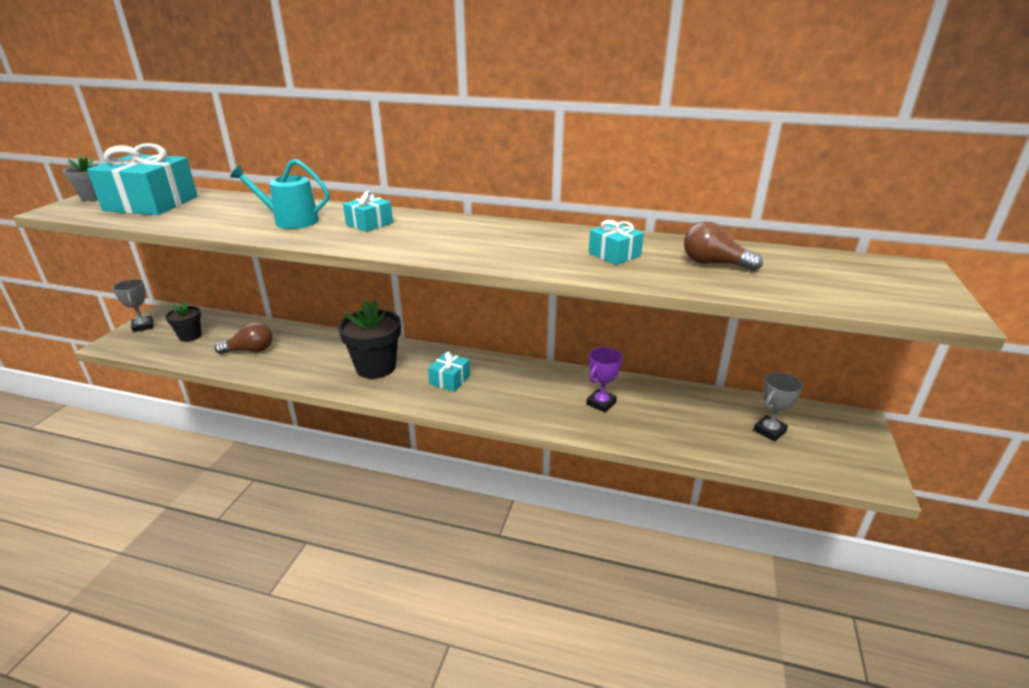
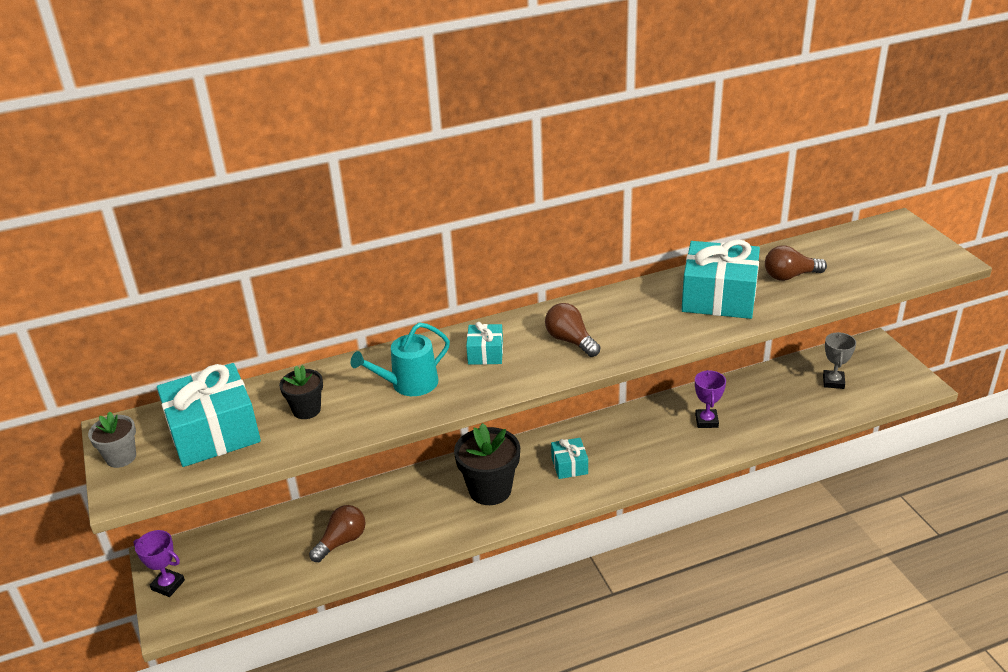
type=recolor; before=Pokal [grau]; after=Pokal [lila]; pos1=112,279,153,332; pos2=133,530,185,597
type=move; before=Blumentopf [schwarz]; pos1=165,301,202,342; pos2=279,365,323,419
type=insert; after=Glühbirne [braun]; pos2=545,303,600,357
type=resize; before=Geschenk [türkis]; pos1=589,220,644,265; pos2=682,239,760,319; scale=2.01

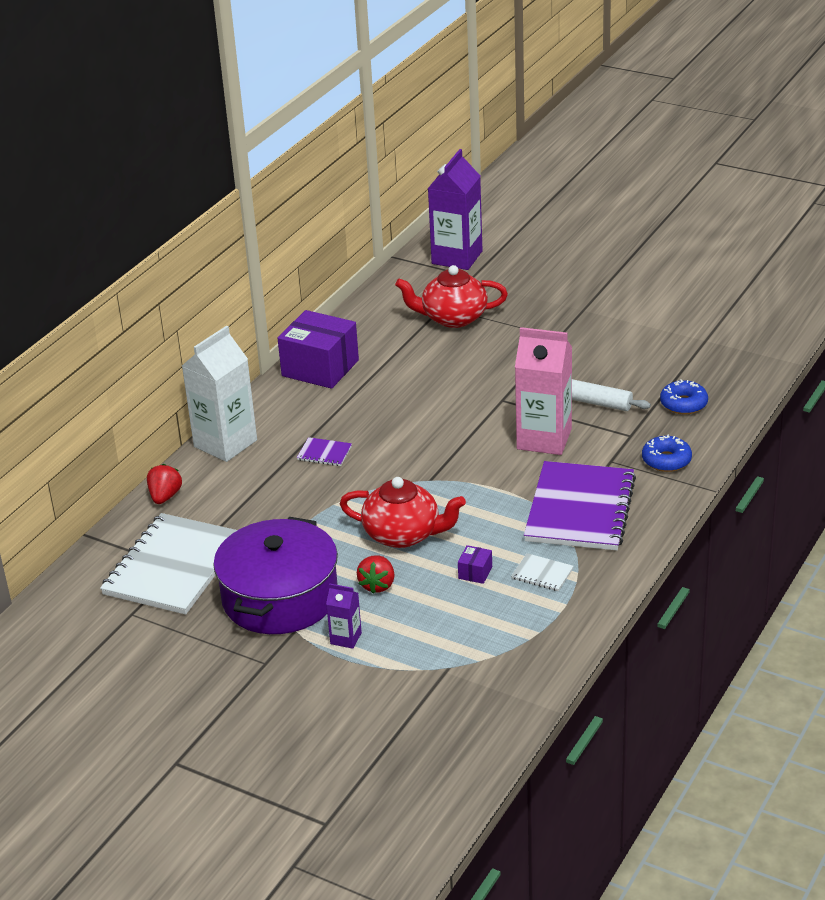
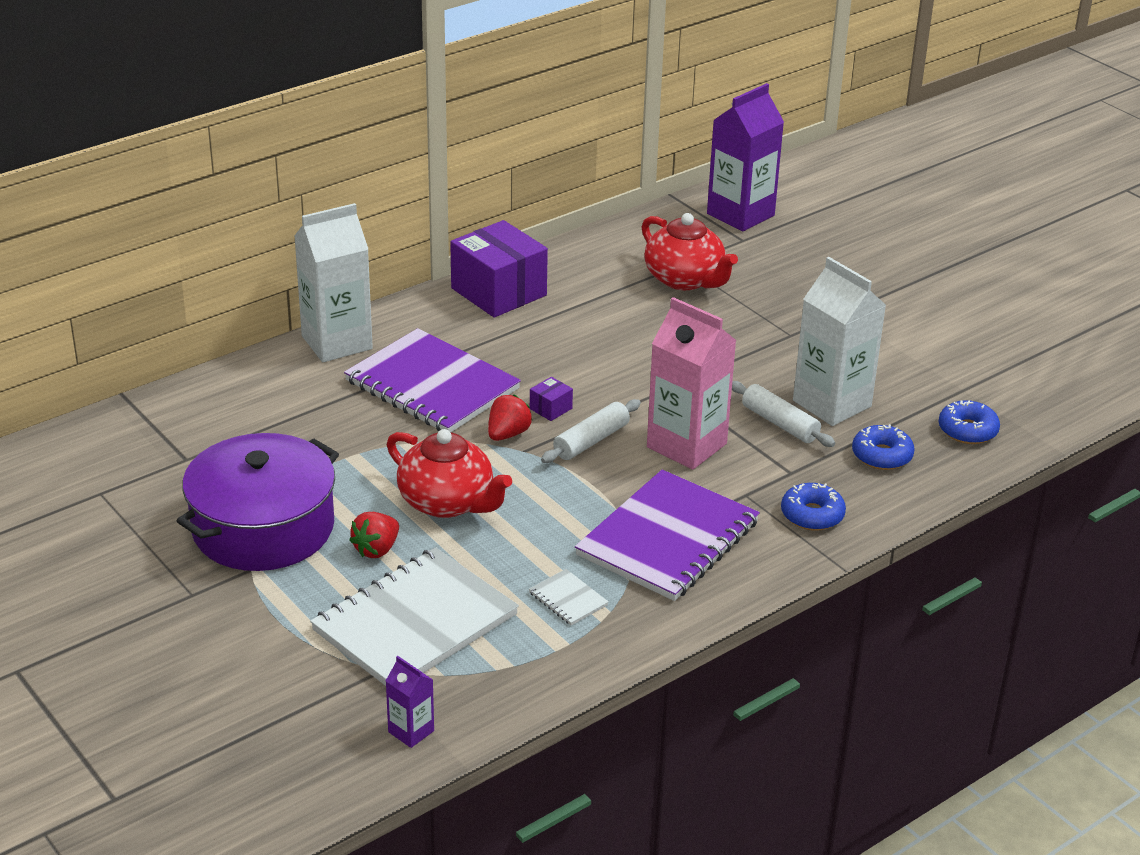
type=move; before=Notizbuch [weiß]; pos1=100,513,238,615; pos2=310,547,519,686
type=resize; before=Notizbuch [lila]; pos1=297,437,352,466; pos2=344,328,521,432; scale=2.5
type=move; before=Getränkekarton [lila]; pos1=326,584,362,649; pos2=386,656,434,748
type=move; before=Erdbeere [rot]; pos1=147,464,182,504; pos2=488,395,533,441
type=move; before=Schachtel [lila]; pos1=458,545,492,584; pos2=530,377,573,421
type=insert; after=Nudelholz [weiß]; pos2=541,399,641,463
type=rotate; before=Teekanne [rot]; pos1=395,265,508,328; pos2=642,213,738,290; turn=-150
type=insert; after=Getränkekarton [weiß]; pos2=793,257,886,426
type=insert; after=Donut [blau]; pos2=939,400,1000,444

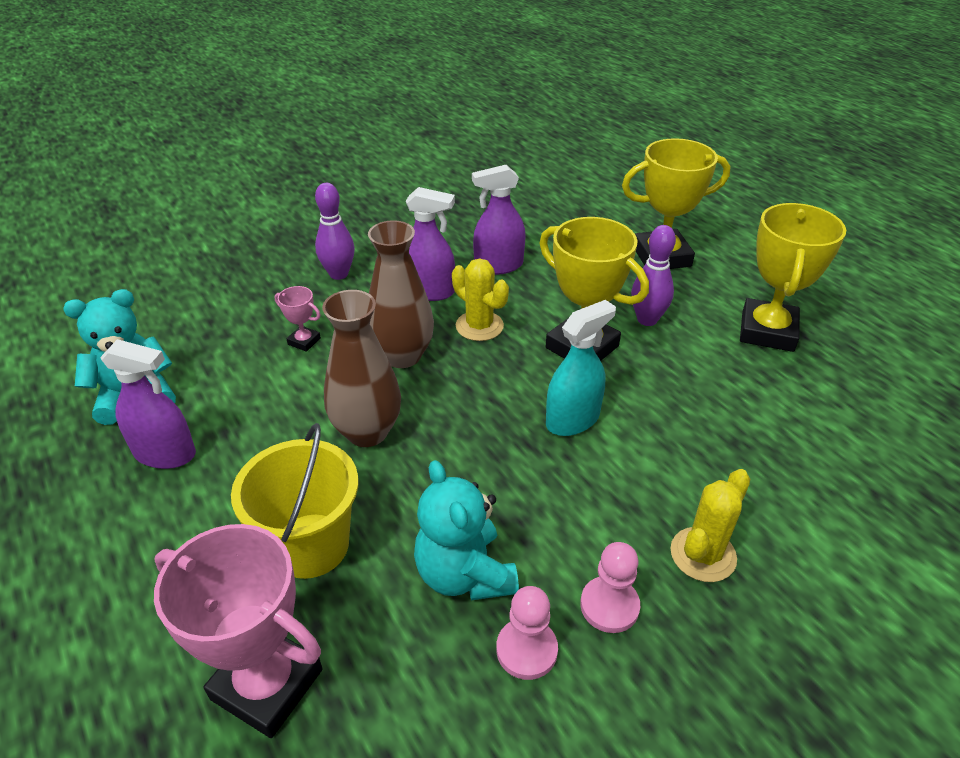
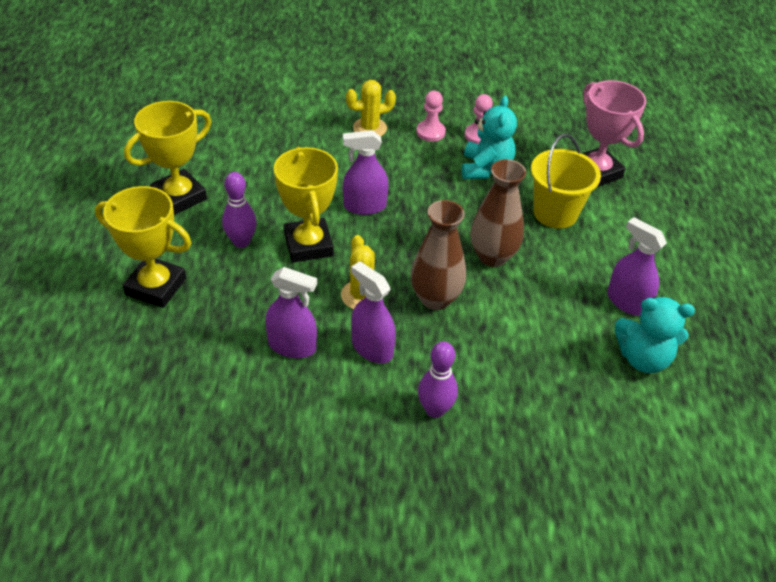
type=recolor; before=Sprühflasche [türkis]; after=Sprühflasche [lila]; pos1=546,300,616,436; pos2=343,130,388,215
type=delete; before=Pokal [rosa]; pos1=275,286,321,352

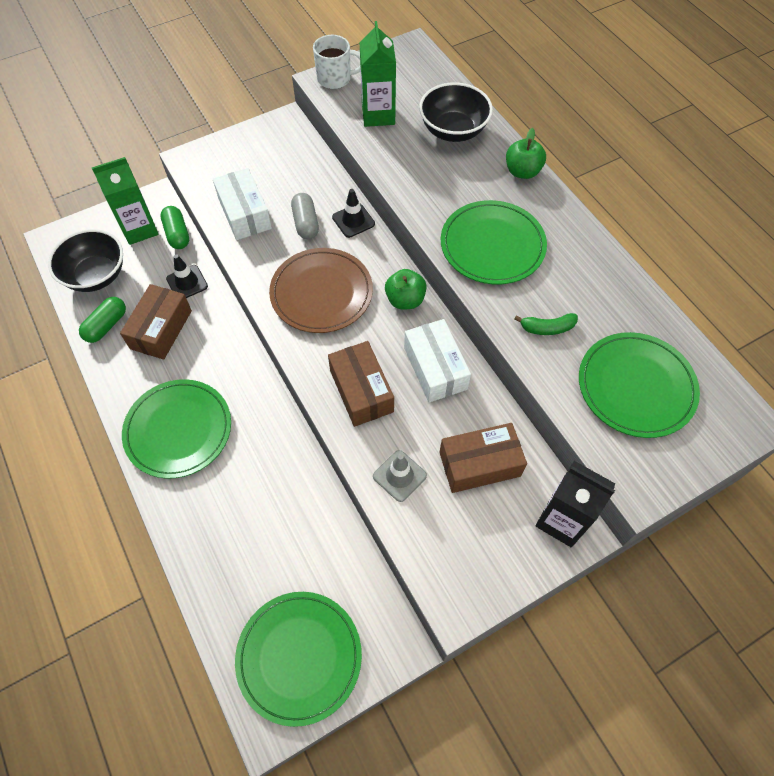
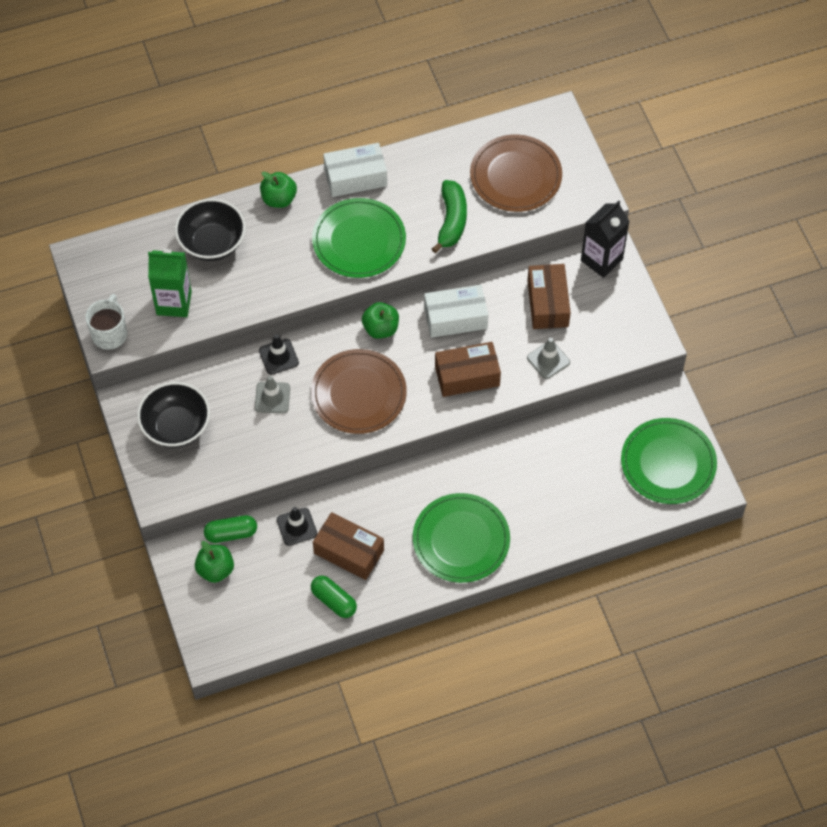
type=move; before=Schüssel [schwarz]; pos1=48,229,123,292; pos2=137,382,210,448
type=replace; before=Getränkekarton [grün]; after=Apfel [grün]; pos1=92,157,159,245; pos2=195,541,234,583
type=replace; before=Kapsel [grau]; after=Leitkegel [grau]; pos1=291,193,319,239; pos2=255,376,290,413
type=move; before=Schachtel [weiß]; pos1=213,168,272,240; pos2=323,143,387,197
type=resize; before=Banane [grün]; pos1=514,313,578,335; pos2=432,180,467,253; scale=1.64
type=recolor; before=Teller [grün]; after=Teller [braun]; pos1=579,332,700,438; pos2=470,134,562,212

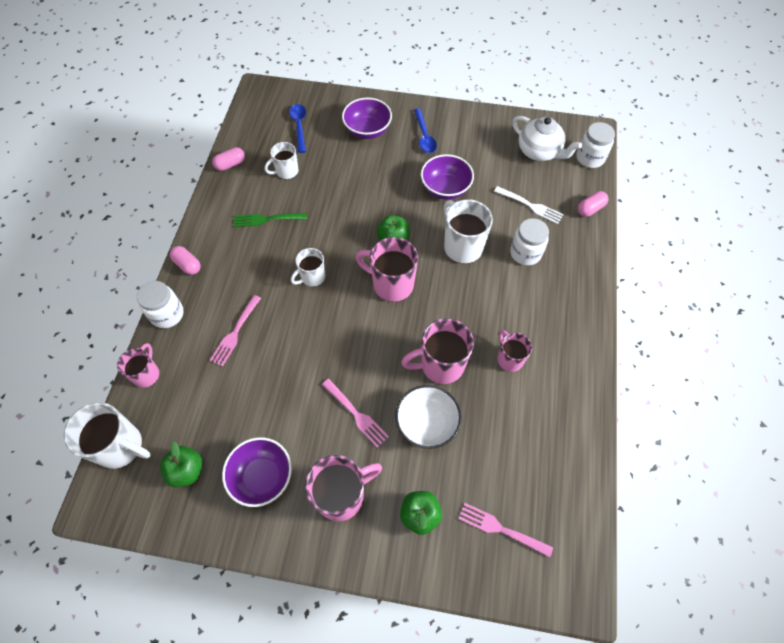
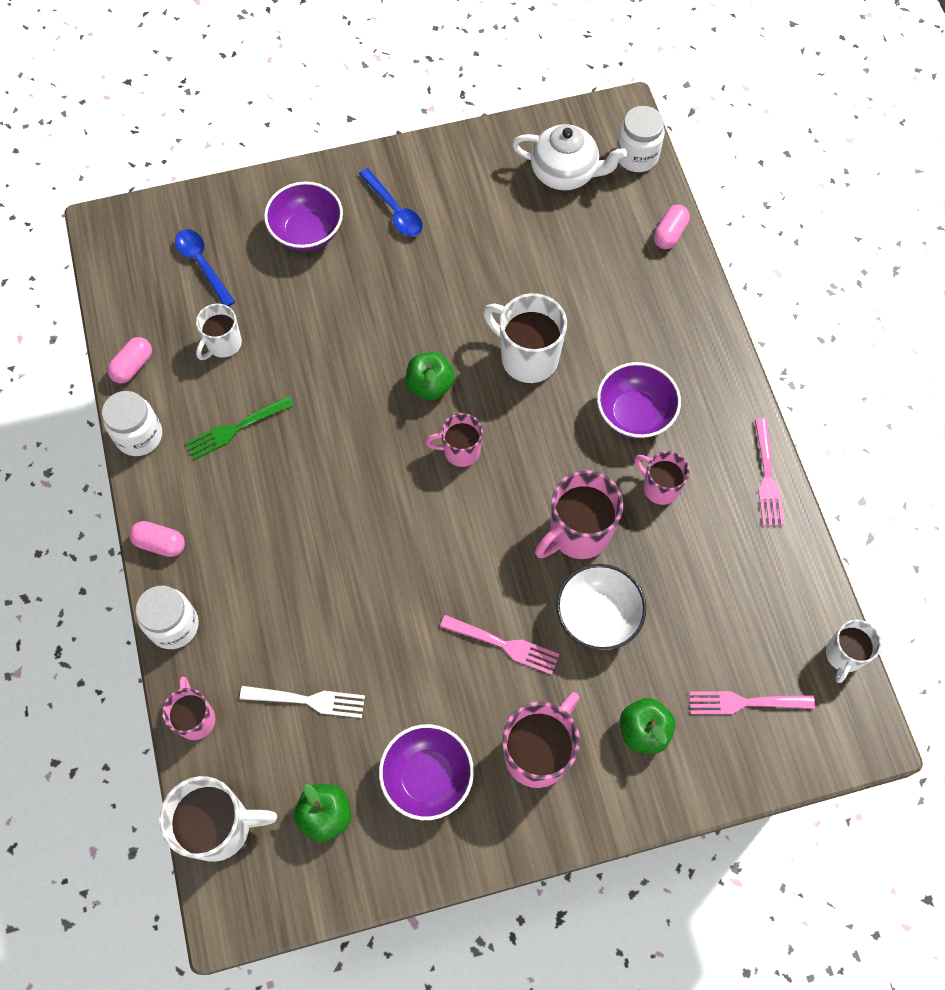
type=move; before=Einmachglas [weiß]; pos1=510,218,549,266; pos2=102,391,162,456
type=move; before=Gabel [weiß]; pos1=494,186,564,224; pos2=240,686,365,718
type=resize; before=Tasse [rosa]; pos1=355,237,418,302; pos2=425,413,483,467; scale=0.61
type=move; before=Schüssel [lila]; pos1=421,154,474,200; pos2=597,362,681,439
type=move; before=Gabel [rosa]; pos1=210,295,261,366; pos2=755,419,784,526
type=move; before=Tasse [weiß]; pos1=291,248,326,287; pos2=826,619,882,683

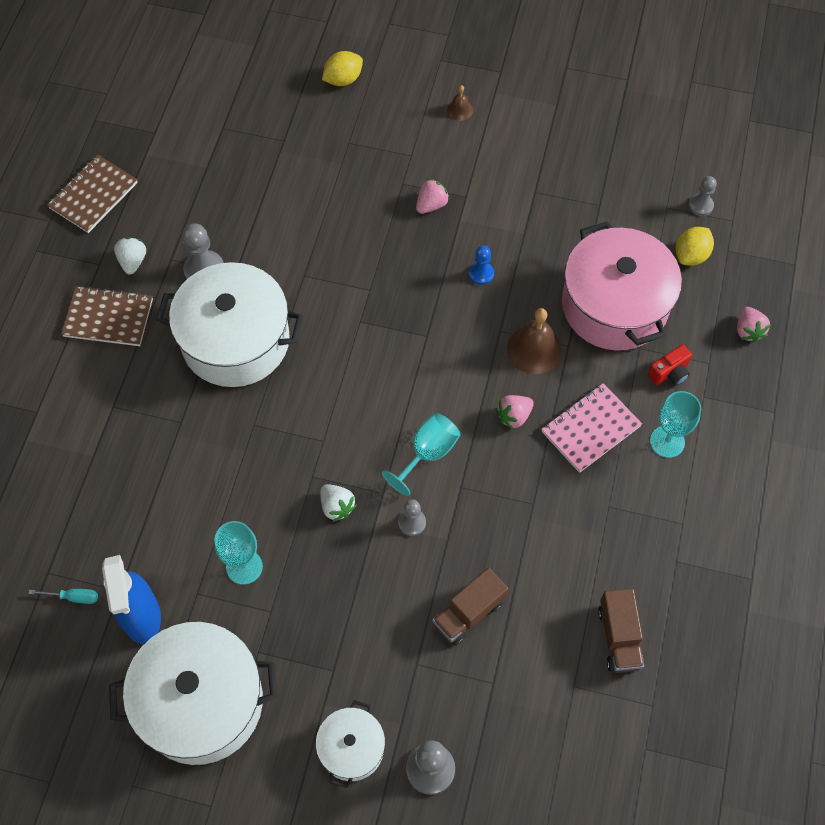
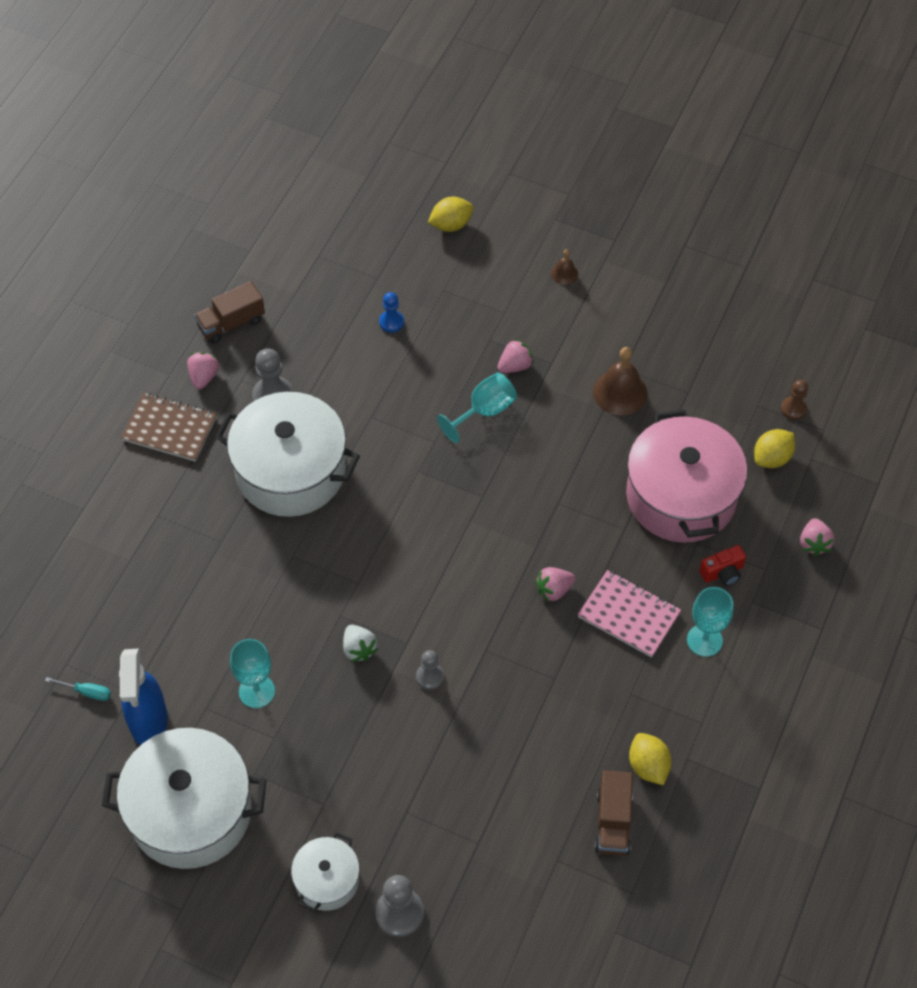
type=recolor; before=Erdbeere [weiß]; after=Erdbeere [rosa]; pos1=114,237,146,275; pos2=187,352,219,389
type=move; before=Lastwagen [braun]; pos1=432,568,508,646; pos2=194,281,265,344
type=move; before=Bauer [blau]; pos1=469,246,494,285; pos2=379,292,404,333
type=move; before=Kelch [türkis]; pos1=382,413,461,496; pos2=437,372,517,443
type=rotate; before=Notizbuch [rosa]; pos1=541,383,642,473; pos2=578,570,681,658; turn=60
type=move; before=Glocke [braun]; pos1=507,308,562,374; pos2=593,347,647,415
type=insert; after=Zitrone [gelb]; pos2=629,733,672,785
type=recolor; before=Bauer [grau]; after=Bauer [braun]; pos1=689,176,717,216; pos2=781,380,808,420
type=delete; before=Notizbuch [braun]; pos1=47,155,138,233

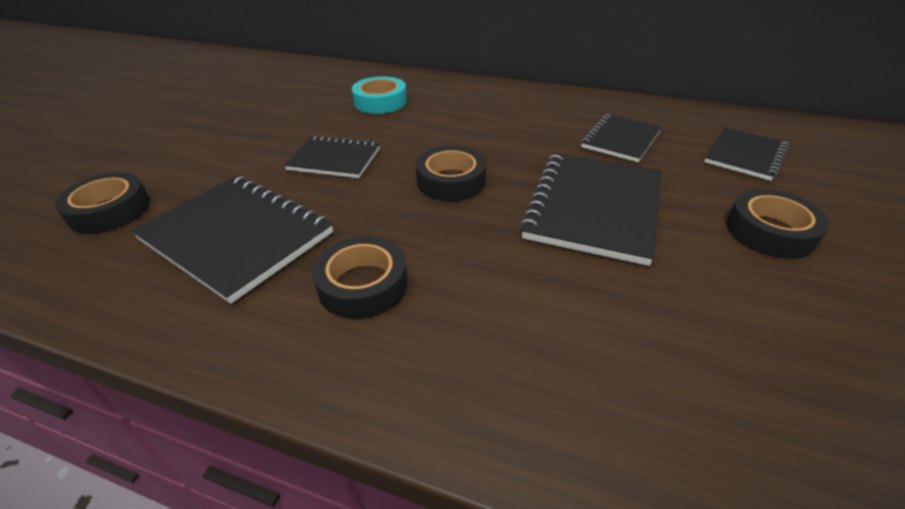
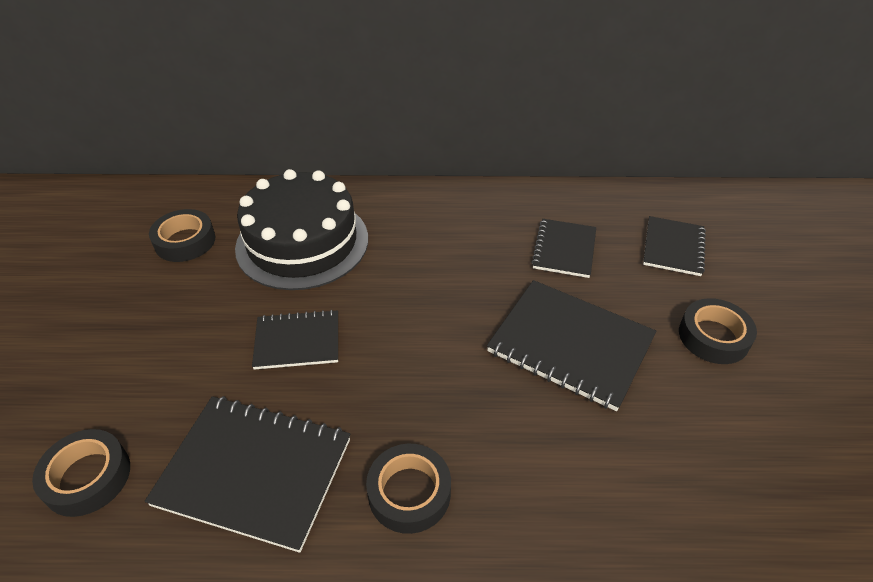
type=move; before=Klebeband [schwarz]; pos1=416,146,486,201; pos2=149,209,215,262
type=replace; before=Klebeband [türkis]; after=Kuchen [schwarz]; pos1=352,76,407,114; pos2=235,169,368,290
type=rotate; before=Notizbuch [schwarz]; pos1=520,153,662,266; pos2=487,280,657,411; turn=-60

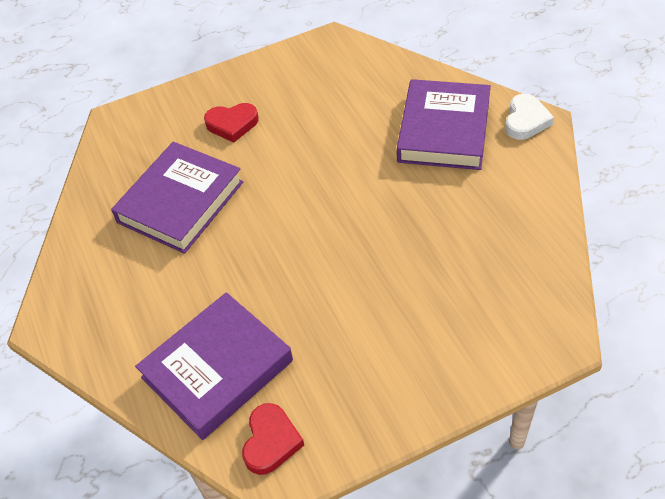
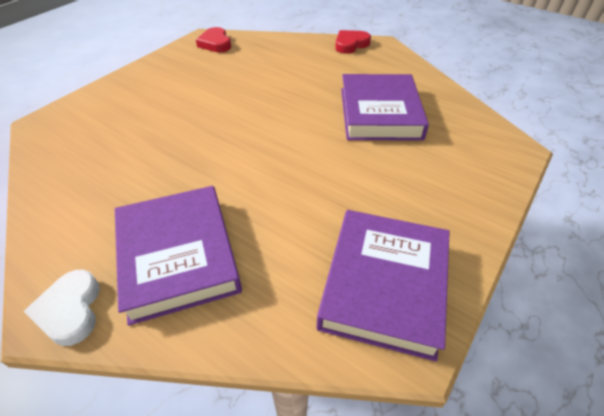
type=move; before=Buch [lila]; pos1=135,292,293,440; pos2=317,210,450,361
type=move; before=Herz [rot]; pos1=204,103,259,143; pos2=335,30,371,54

